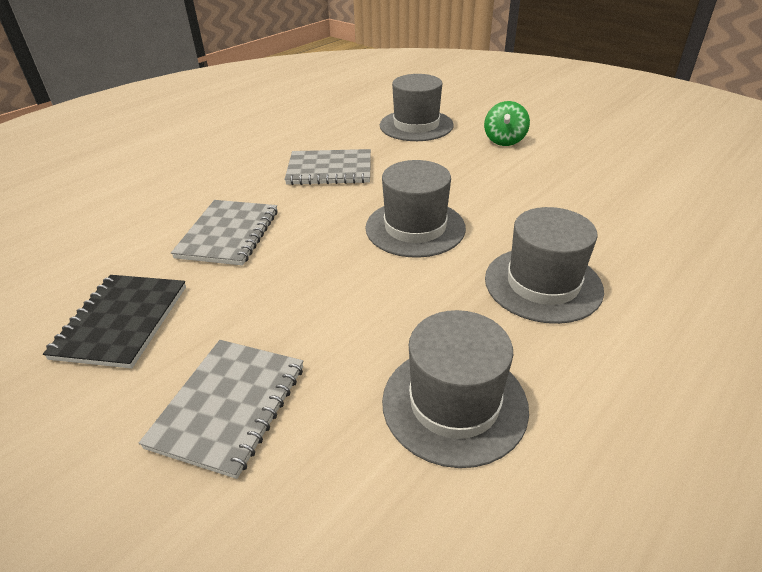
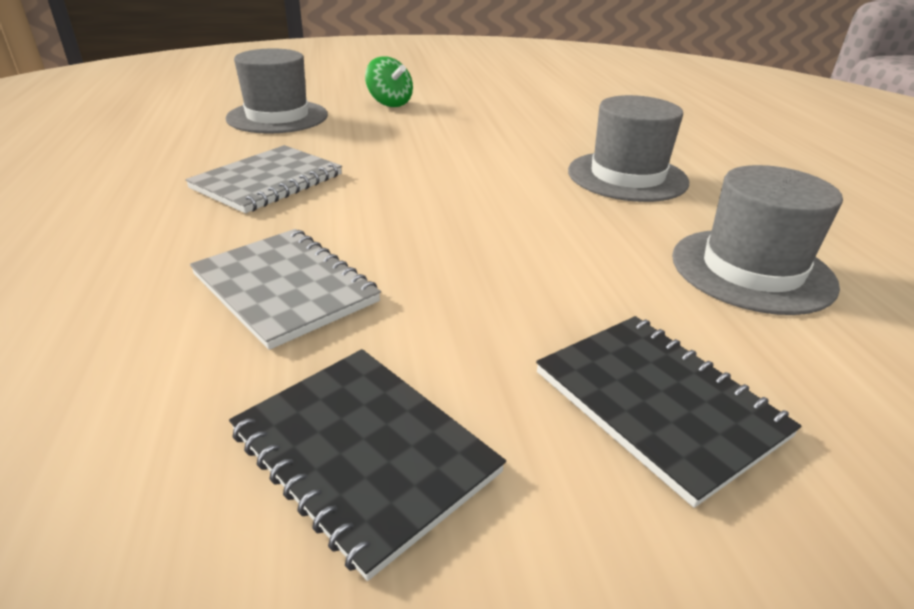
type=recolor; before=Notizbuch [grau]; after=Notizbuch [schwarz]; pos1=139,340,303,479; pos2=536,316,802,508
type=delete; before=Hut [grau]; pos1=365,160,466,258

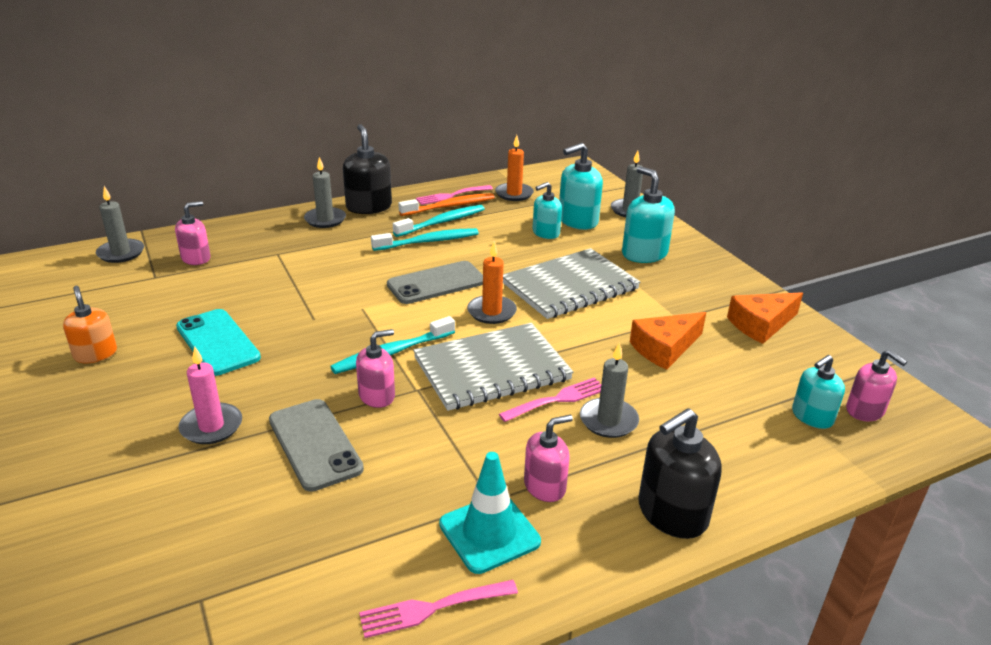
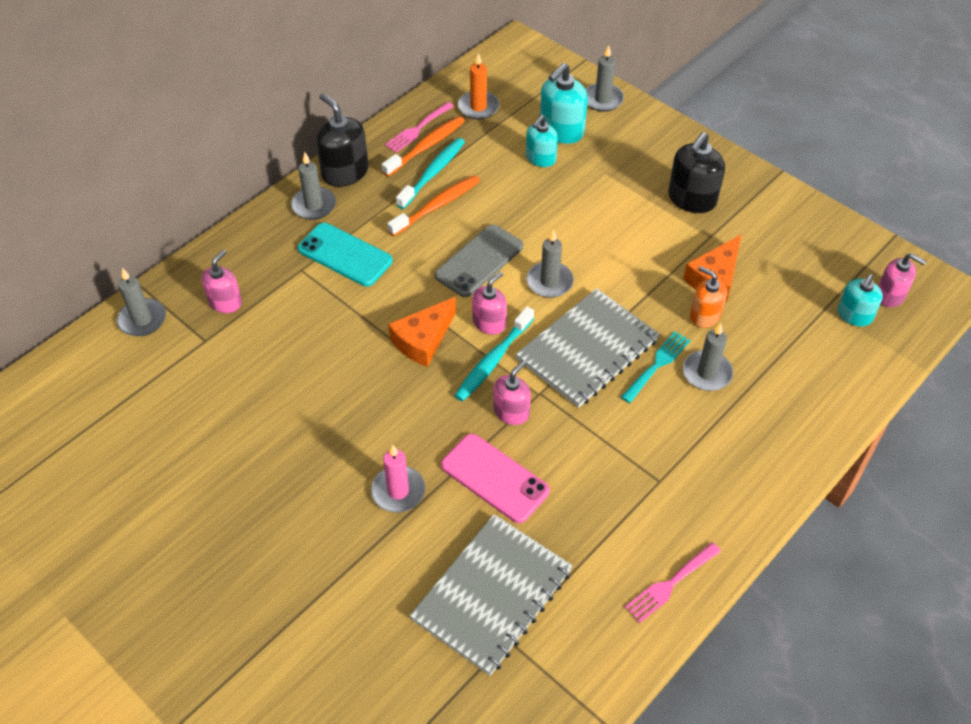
type=move; before=Handy [türkis]; pos1=176,309,261,376; pos2=298,223,393,287
type=recolor; before=Zahnbürste [türkis]; after=Zahnbürste [orange]; pos1=371,228,479,251; pos2=387,175,480,236
type=move; before=Käse [orange]; pos1=727,292,803,344; pos2=388,297,456,367
type=move; before=Notizbuch [grau]; pos1=503,248,640,319; pos2=409,514,573,676
type=recolor; before=Handy [grau]; after=Handy [rosa]; pos1=269,399,364,492; pos2=441,434,550,523
type=move; before=Seifenspender [rosa]; pos1=524,415,573,502; pos2=472,271,507,335
type=recolor; before=Kerze [orange]; after=Kerze [grau]; pos1=467,242,517,324; pos2=526,229,574,298
type=recolor; before=Gabel [rosa]; after=Gabel [türkis]; pos1=499,377,601,422; pos2=621,331,691,403
type=move; before=Seifenspender [schwarz]; pos1=638,408,722,539; pos2=668,132,725,213
type=move; before=Seifenspender [orange]; pos1=63,286,117,363; pos2=690,266,727,328
type=delete; before=Leitkegel [türkis]; pos1=439,452,541,574
type=delete; before=Seifenspender [türkis]; pos1=622,166,675,263

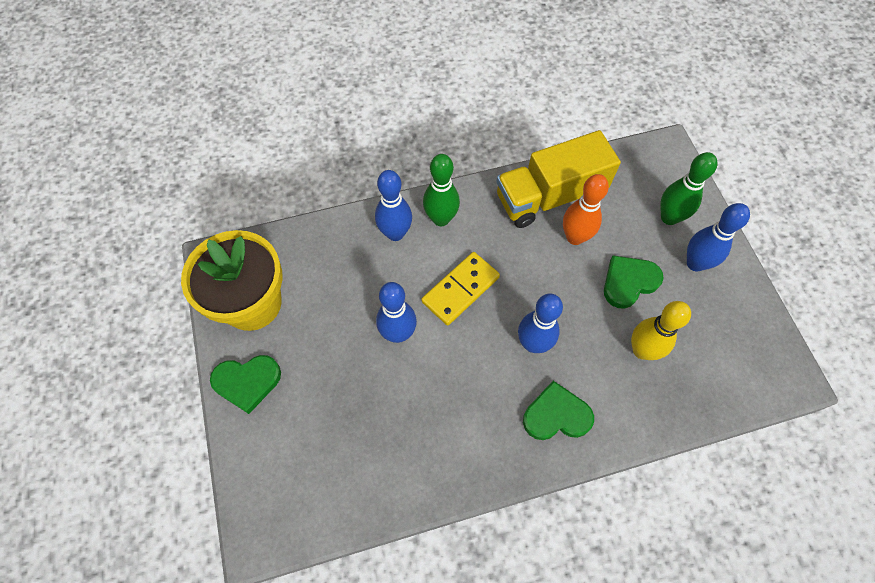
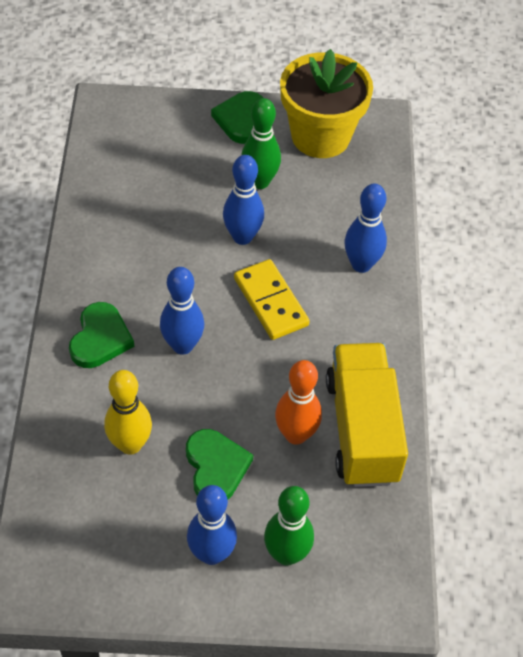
type=move; before=Bowlingkegel [grün]; pos1=423,154,460,226; pos2=242,98,281,189

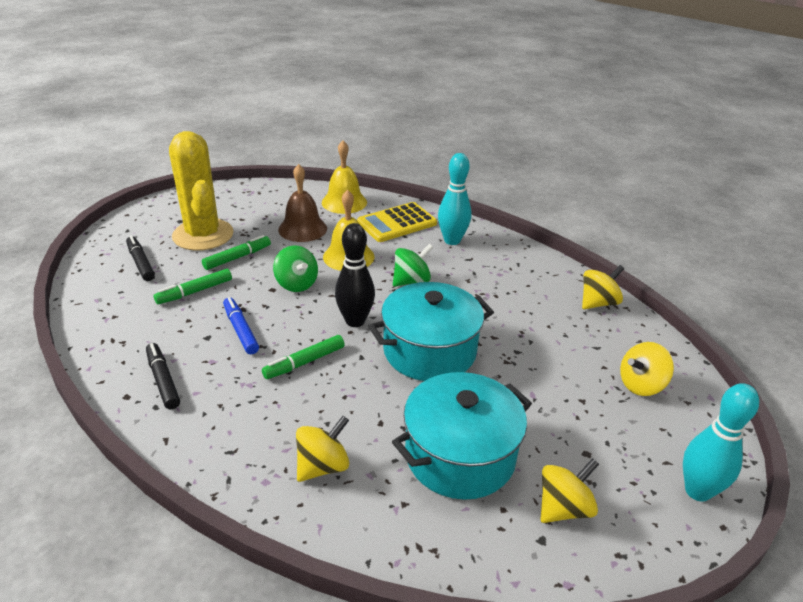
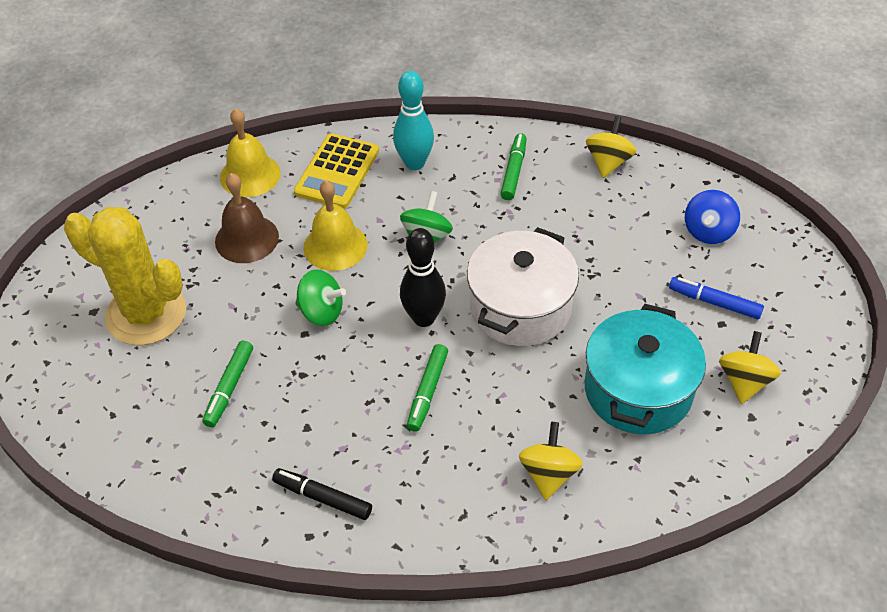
type=recolor; before=Kochtopf [türkis]; after=Kochtopf [weiß]; pos1=369,282,494,381; pos2=467,227,579,346
type=move; before=Filzstift [grün]; pos1=202,235,271,270; pos2=501,133,527,200
type=move; before=Filzstift [blau]; pos1=223,297,259,354; pos2=669,277,764,319
type=recolor; before=Kreisel [gelb]; after=Kreisel [blau]; pos1=620,342,674,396; pos2=685,190,740,244
type=delete; before=Filzstift [schwarz]; pos1=126,235,155,281
type=delete; before=Bowlingkegel [türkis]; pos1=683,383,759,502

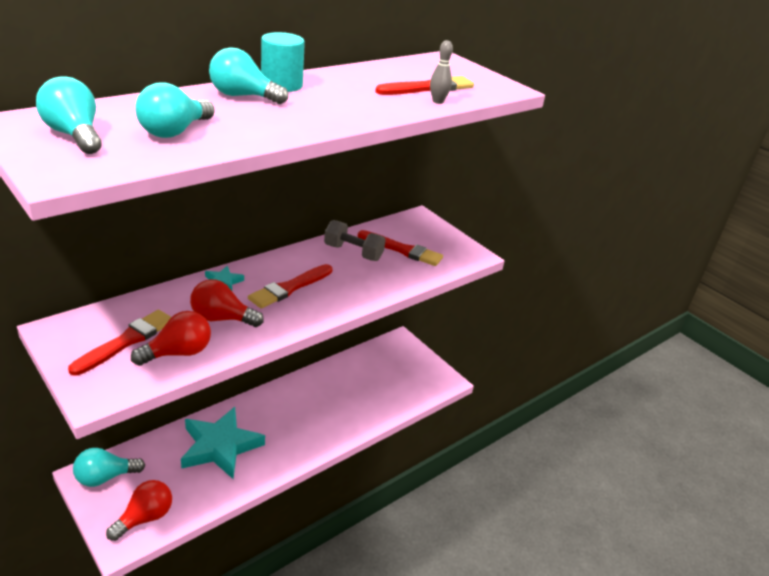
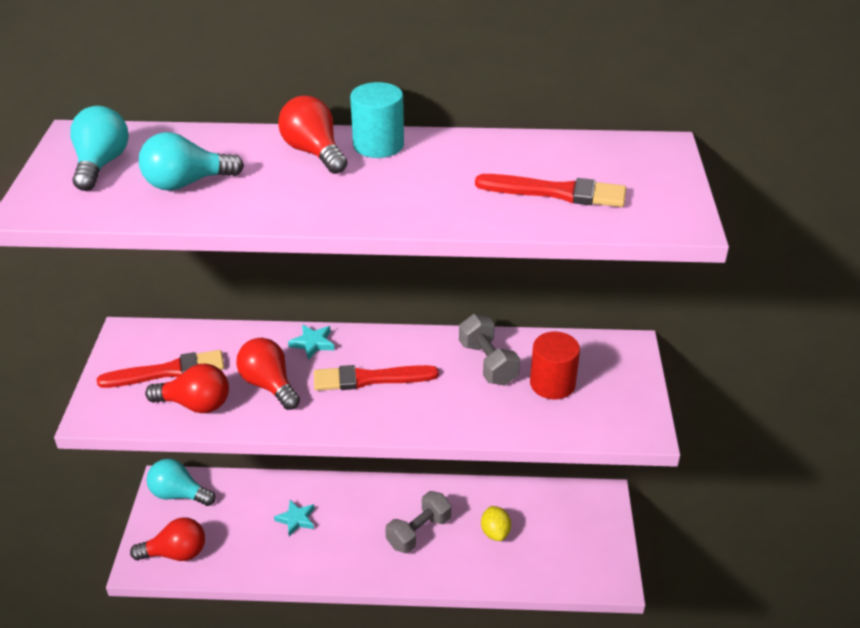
type=resize; before=Stern [türkis]; pos1=181,407,265,479; pos2=274,500,315,536; scale=0.42
type=recolor; before=Glühbirne [türkis]; after=Glühbirne [rot]; pos1=209,47,288,104; pos2=278,96,347,174
type=insert; after=Hantel [grau]; pos2=385,491,451,553
type=insert; after=Zitrone [gelb]; pos2=481,506,511,541
type=replace; before=Pinsel [rot]; after=Vollzylinder [rot]; pos1=358,230,443,266; pos2=530,332,580,399
type=delete; before=Bowlingkegel [grau]; pos1=430,40,453,104

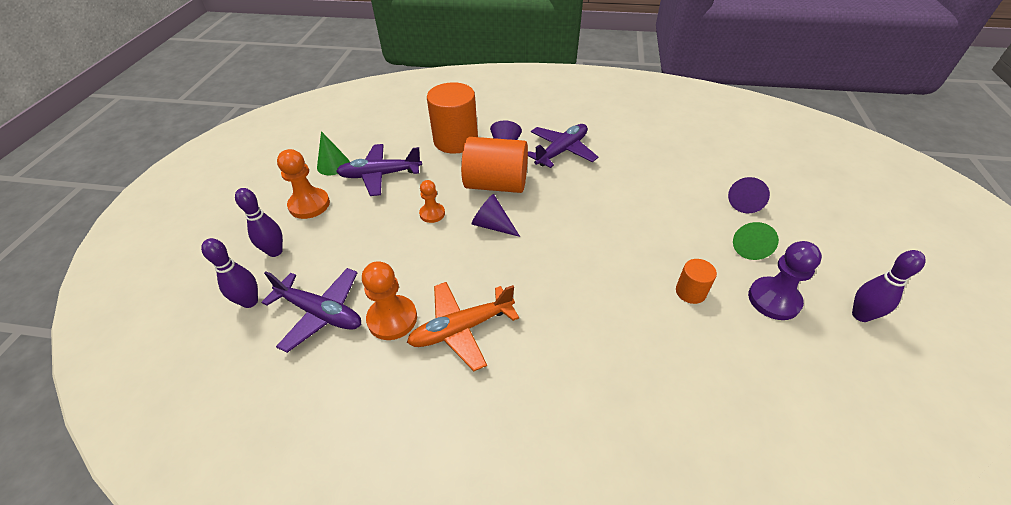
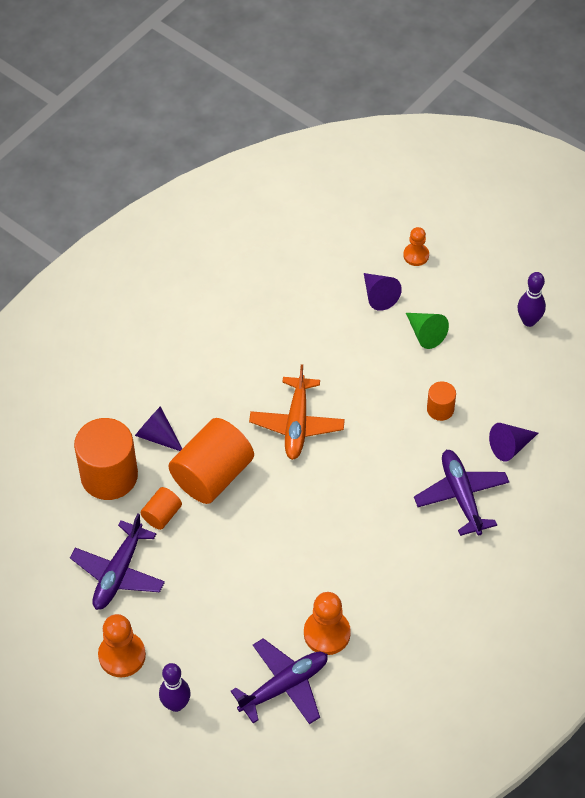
type=insert; after=Vollzylinder [orange]; pos2=140,487,182,530
type=move; before=Flugzeug [orange]; pos1=407,282,519,371; pos2=249,364,345,460
type=move; before=Bauer [orange]; pos1=419,180,445,223; pos2=403,227,429,266
type=move; before=Flugzeug [lila]; pos1=528,124,598,168; pos2=414,450,509,536
type=move; before=Kegel [lila]; pos1=472,194,520,237; pos2=489,423,538,462
type=delete; before=Bowlingkegel [lila]; pos1=201,238,258,308
type=delete; before=Kegel [grün]; pos1=317,131,350,175
type=delete; before=Bauer [lila]; pos1=748,241,822,320

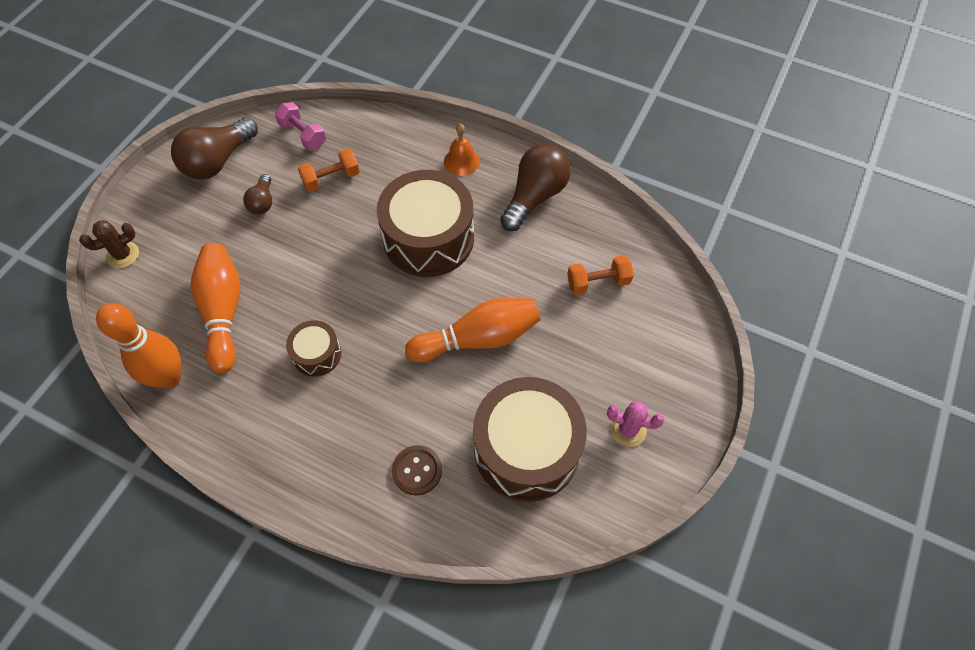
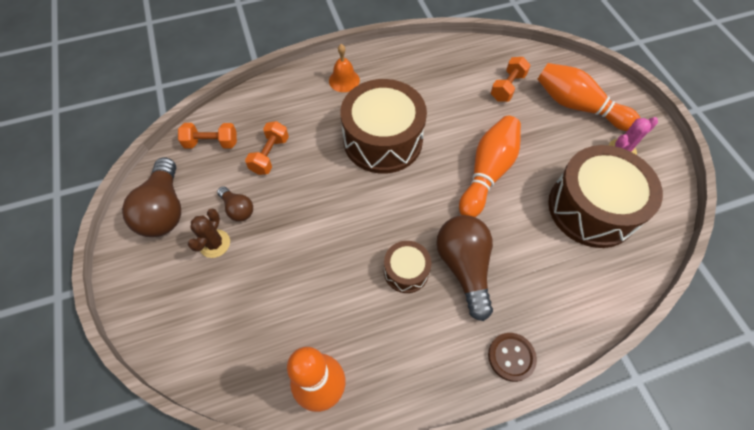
type=recolor; before=Hantel [rosa]; after=Hantel [orange]; pos1=275,102,326,150; pos2=178,123,237,149
type=move; before=Kaktus [braun]; pos1=79,220,139,268; pos2=188,209,230,258
type=move; before=Glühbirne [braun]; pos1=500,144,571,231; pos2=436,215,493,321
type=move; before=Knopf [braun]; pos1=392,445,442,496; pos2=488,333,537,382
type=move; before=Bowlingkegel [orange]; pos1=190,243,240,373; pos2=537,63,640,131

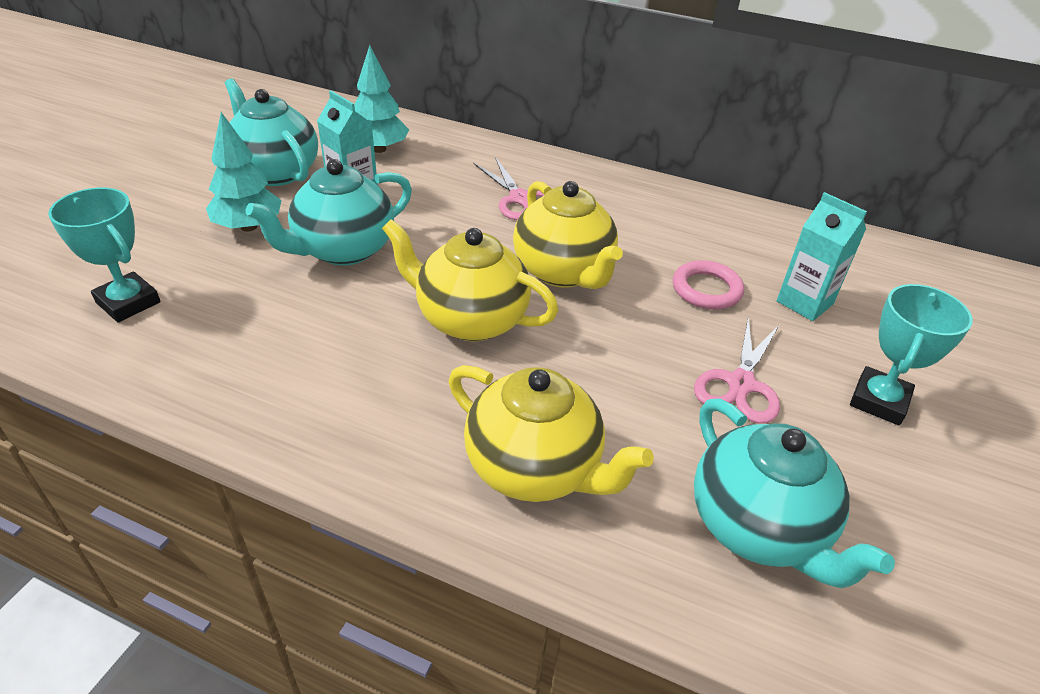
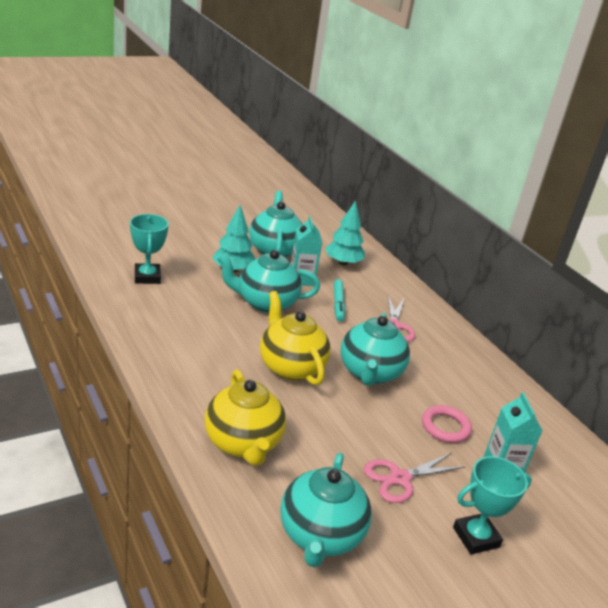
type=insert; after=Filzstift [türkis]; pos2=334,279,345,322
type=recolor; before=Teekanne [gelb]; after=Teekanne [türkis]; pos1=513,181,623,289; pos2=340,313,410,386

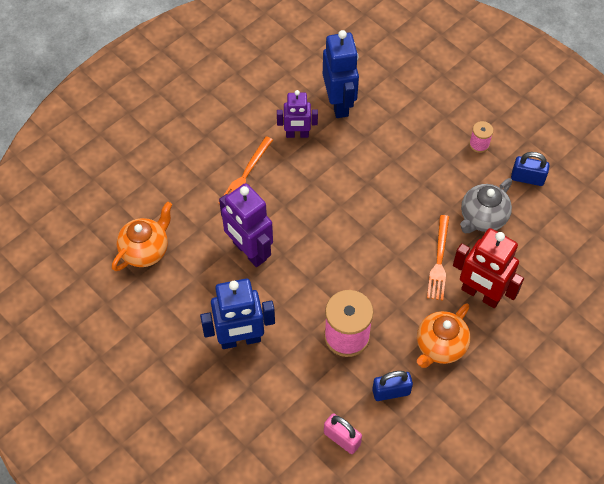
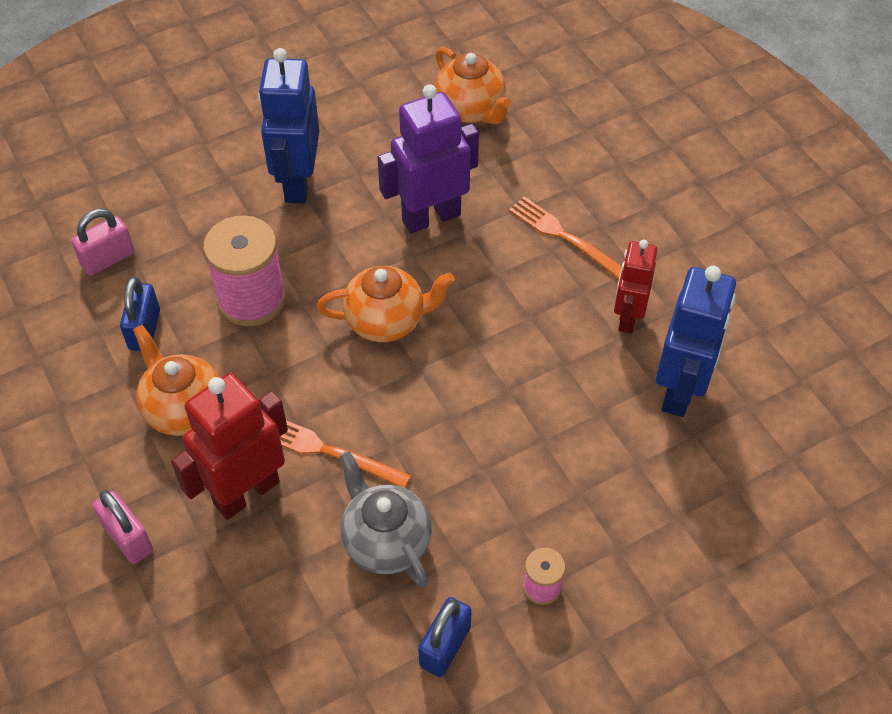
type=insert; after=Vorhängeschloss [rosa]; pos2=93,490,153,564
type=insert; after=Teekanne [orange]; pos2=317,266,455,342
type=recolor; before=Roboter [lila]; after=Roboter [rot]; pos1=277,90,318,138; pos2=614,240,657,334
type=rotate; before=Roboter [blau]; pos1=323,30,359,118; pos2=656,266,736,417; turn=-75

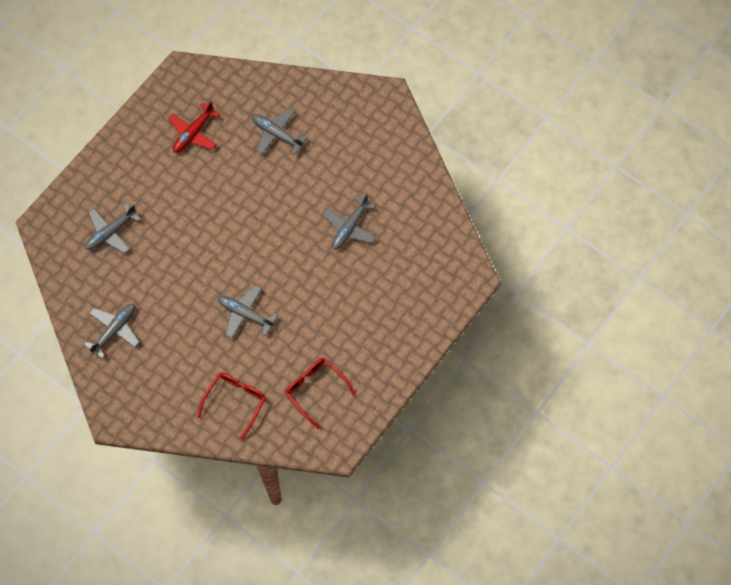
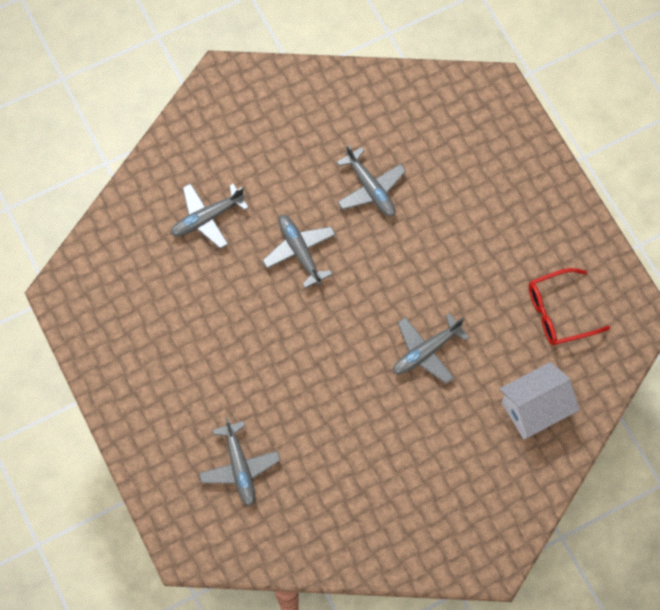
type=move; before=Flugzeug [grau]; pos1=84,304,140,359; pos2=262,215,336,288
type=replace; before=Brille [rot]; after=Haus [weiß]; pos1=197,372,266,441; pos2=500,362,580,440
type=delete; before=Flugzeug [rot]; pos1=168,101,220,153

